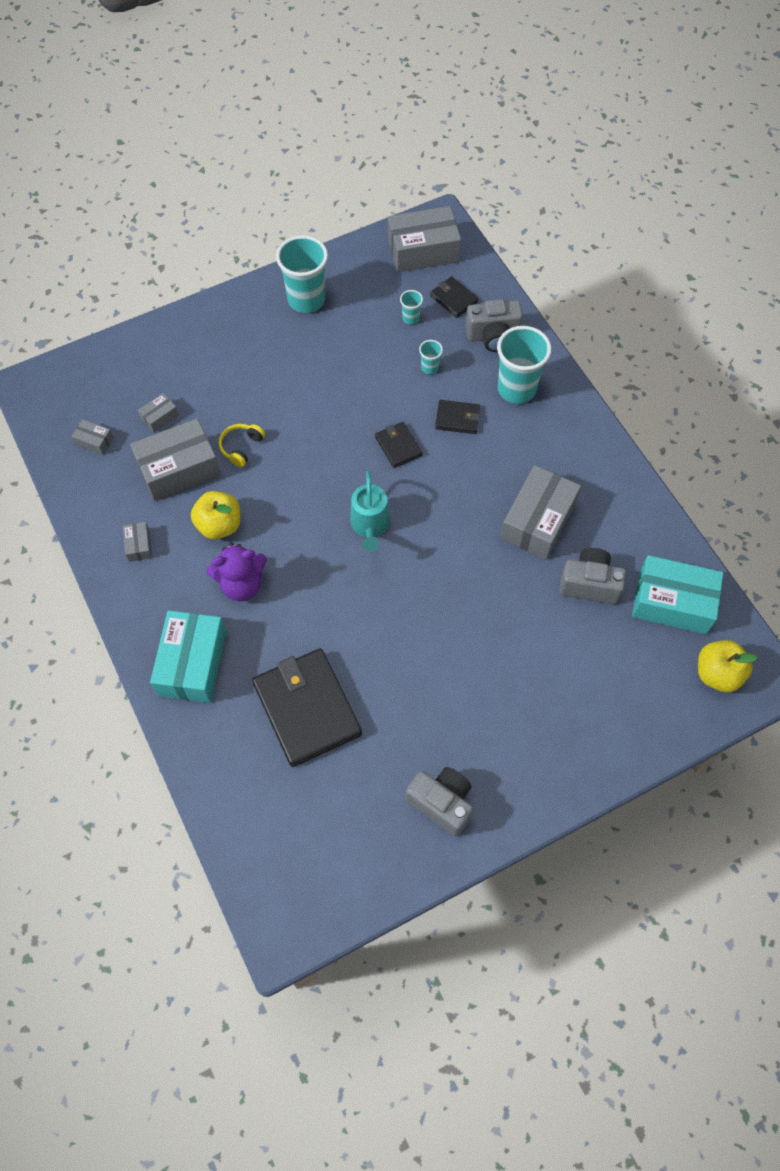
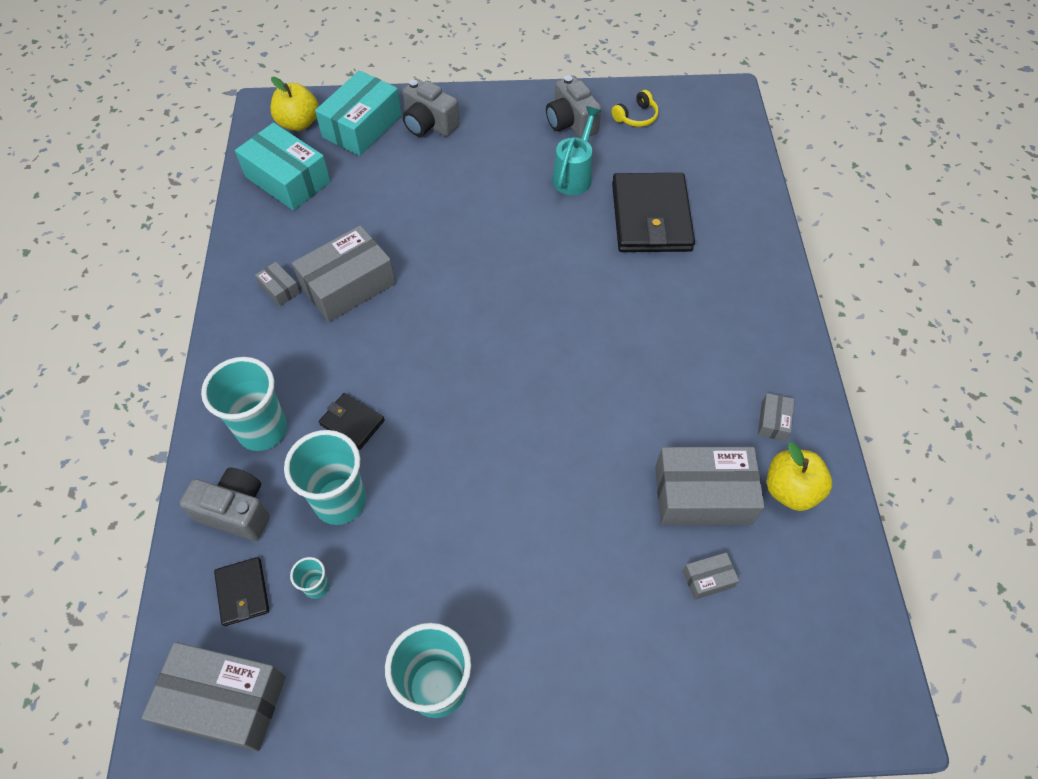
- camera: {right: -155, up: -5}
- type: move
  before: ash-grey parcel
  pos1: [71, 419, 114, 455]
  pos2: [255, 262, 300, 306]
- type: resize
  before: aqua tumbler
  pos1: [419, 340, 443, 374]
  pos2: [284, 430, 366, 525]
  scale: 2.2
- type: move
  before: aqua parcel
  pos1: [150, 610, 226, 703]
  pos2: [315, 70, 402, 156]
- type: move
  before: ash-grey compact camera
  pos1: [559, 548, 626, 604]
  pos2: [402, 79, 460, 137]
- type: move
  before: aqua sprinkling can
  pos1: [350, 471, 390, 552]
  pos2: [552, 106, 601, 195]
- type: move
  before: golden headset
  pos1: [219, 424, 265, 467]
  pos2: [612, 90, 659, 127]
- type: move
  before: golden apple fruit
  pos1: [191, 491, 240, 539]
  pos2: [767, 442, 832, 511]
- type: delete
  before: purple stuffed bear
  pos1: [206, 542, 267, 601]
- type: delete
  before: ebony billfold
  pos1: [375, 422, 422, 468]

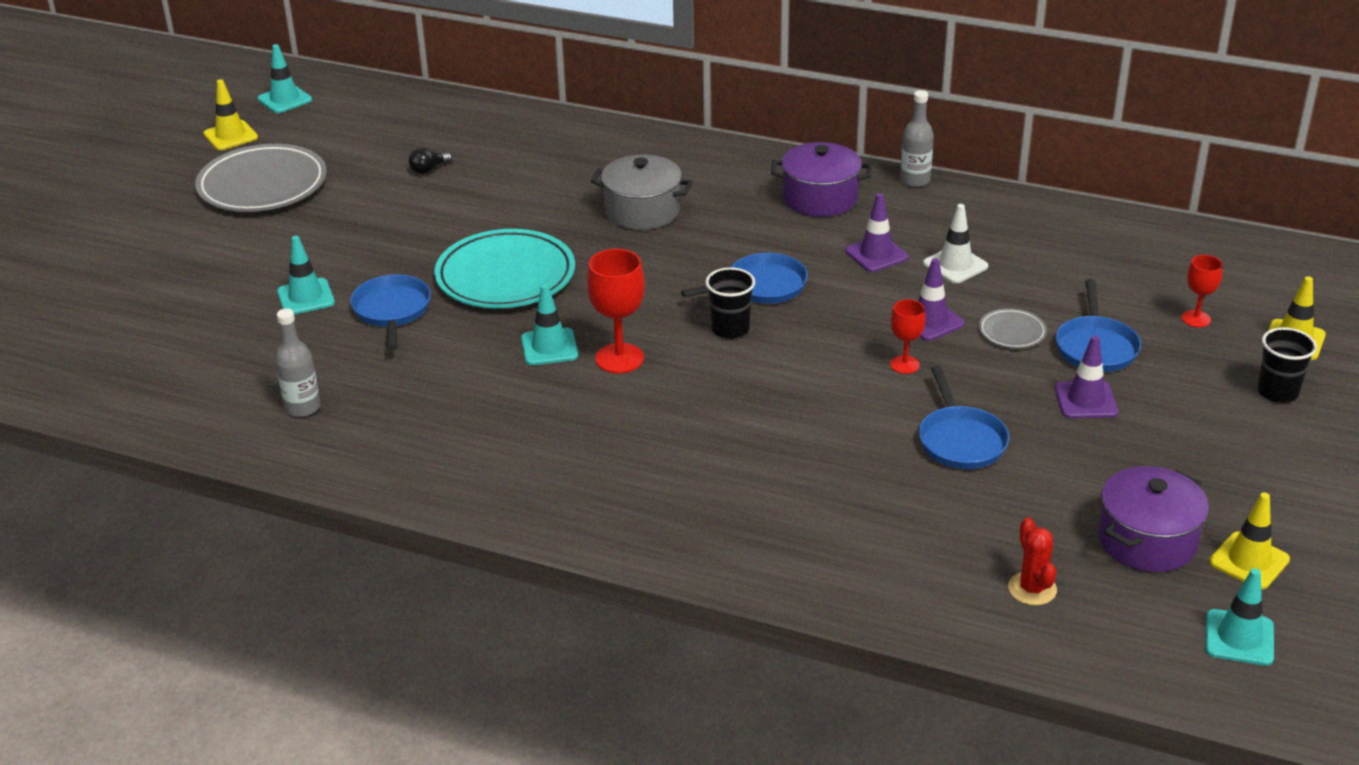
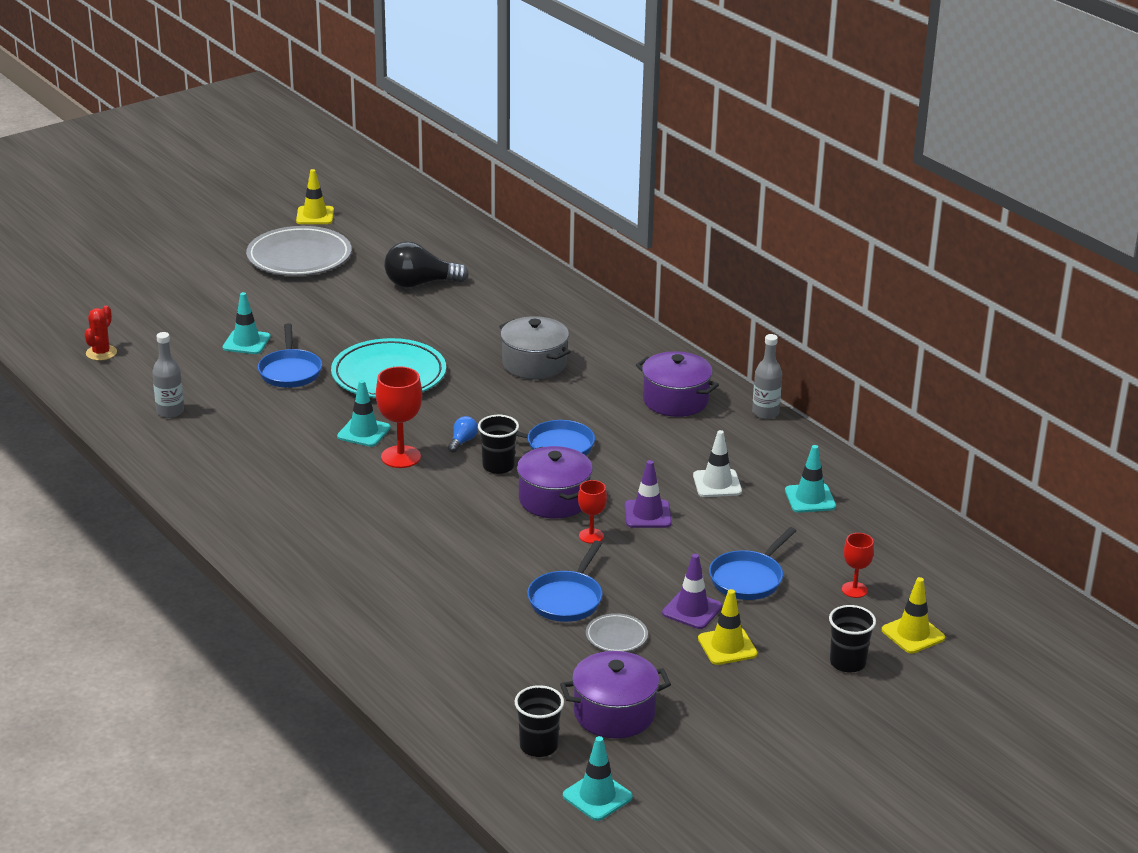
- camera: {right: 30, up: -5}
- type: move
  before: red cactus
  pos1: [1008, 517, 1057, 605]
  pos2: [85, 306, 117, 361]
- type: rotate
  before: royal blue frying pan
  pos1: [350, 274, 431, 350]
  pos2: [258, 323, 322, 388]
  turn: 150
- type: resize
  before: ebony light bulb
  pos1: [409, 148, 452, 174]
  pos2: [384, 241, 469, 288]
  scale: 2.12
- type: insert
  after: royal blue light bulb
  pos2: [448, 416, 478, 453]
- type: insert
  after: ebony tumbler
  pos2: [515, 685, 564, 757]
- type: insert
  after: purple cooking pot
  pos2: [517, 446, 593, 519]
- type: move
  before: ash-grey flat dish
  pos1: [979, 308, 1047, 348]
  pos2: [586, 613, 648, 652]
- type: move
  before: golden road cone
  pos1: [1209, 492, 1290, 589]
  pos2: [698, 589, 758, 665]
- type: move
  before: aqua road cone
  pos1: [258, 44, 312, 113]
  pos2: [785, 445, 836, 513]
- type: delete
  before: purple road cone
  pos1: [845, 193, 908, 272]

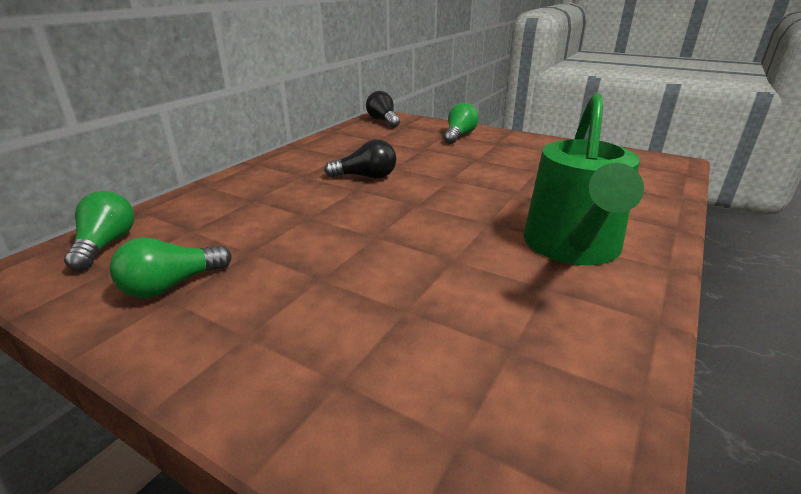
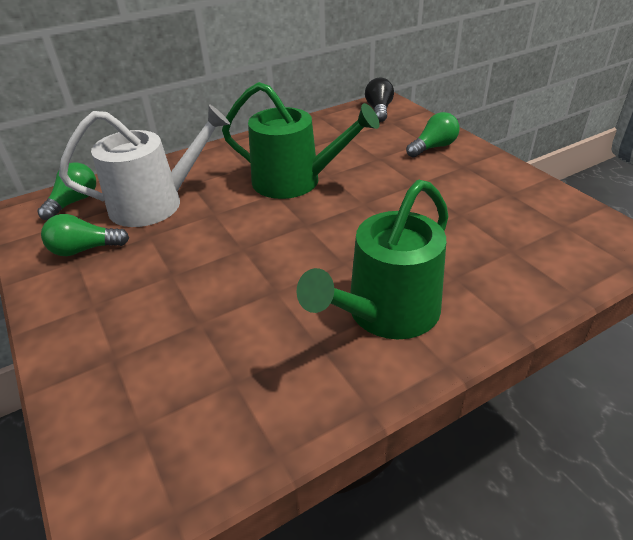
- camera: {right: 30, up: 10}
- type: insert
  after: white sprinkling can
  pos2: [59, 104, 230, 227]
- type: replace
  before: ebony light bulb
  after: leaf-green sprinkling can
  pos1: [324, 139, 396, 179]
  pos2: [222, 82, 380, 199]

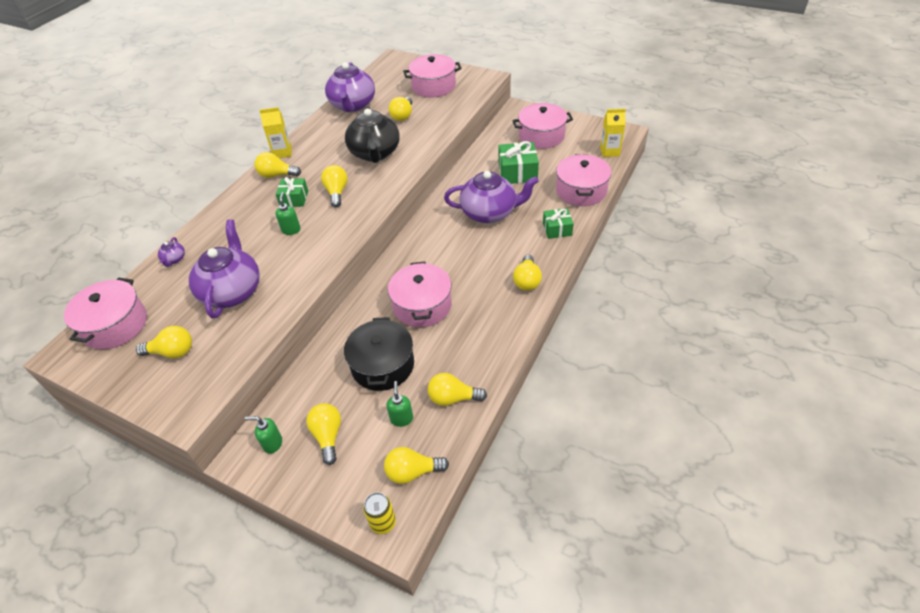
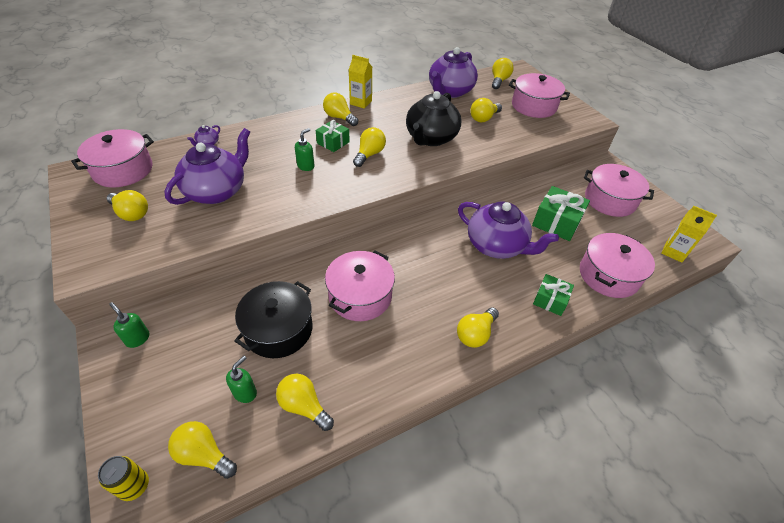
- camera: {right: 30, up: 0}
- type: move
  before: golden light bulb
  pos1: [306, 403, 341, 465]
  pos2: [492, 58, 514, 89]

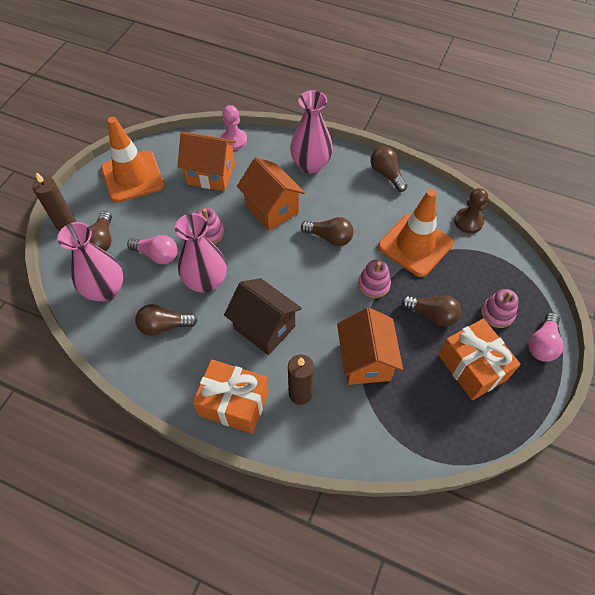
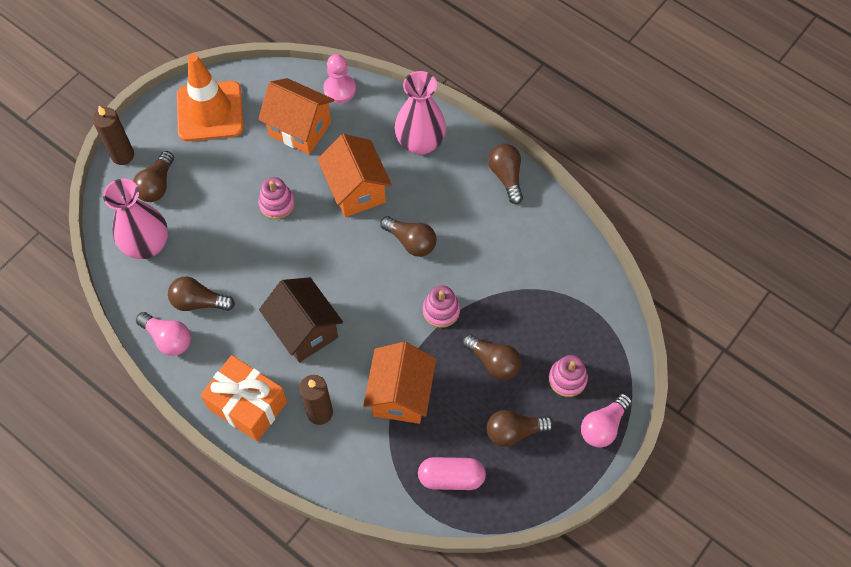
- camera: {right: 15, up: 5}
- type: move
  before: rose-pink light bulb
  pos1: [127, 235, 178, 264]
  pos2: [136, 312, 191, 356]
- type: insert
  after: rose-pink pill shape
  pos2: [418, 457, 486, 490]
- type: replace
  before: bright orange wrapped gift
  after: russet light bulb
  pos1: [438, 319, 521, 400]
  pos2: [486, 410, 554, 447]
- type: delete
  before: rose-pink vase
  pos1: [175, 213, 227, 293]
- type: delete
  before: bright orange road cone
  pos1: [378, 189, 453, 277]
- type: delete
  before: russet game pawn
  pos1: [454, 188, 488, 233]

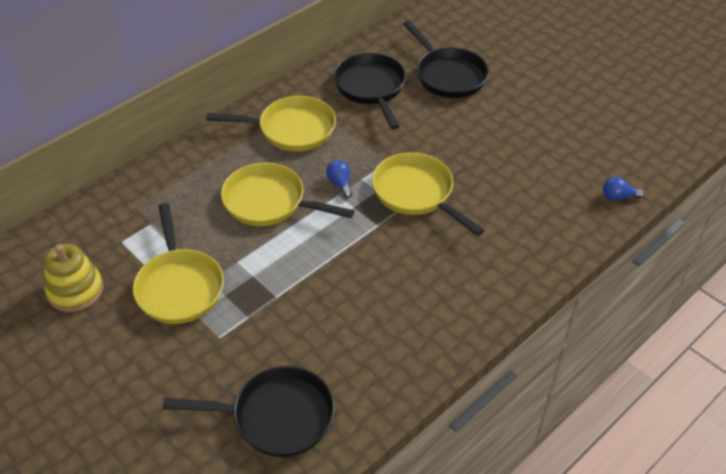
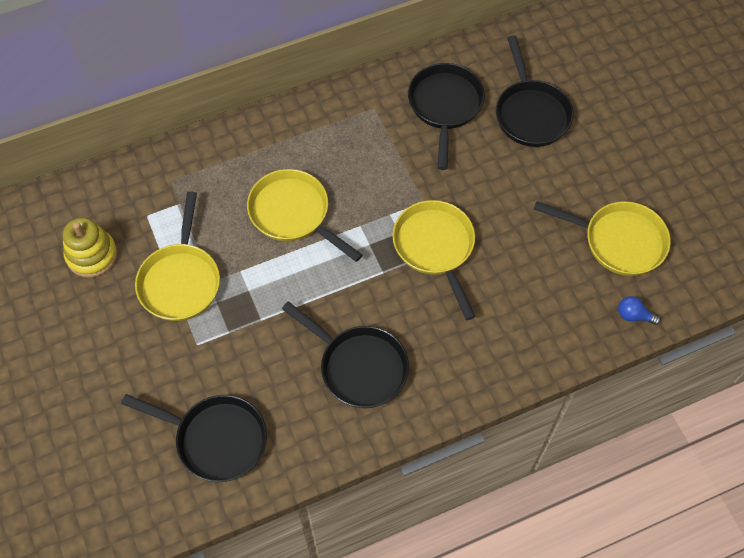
- camera: {right: 20, up: 15}
- type: insert
  after: ebony frying pan
  pos2: [282, 301, 409, 408]
- type: move
  before: golden frying pan
  pos1: [206, 96, 336, 152]
  pos2: [534, 201, 671, 276]
- type: delete
  before: royal blue light bulb
  pos1: [326, 160, 352, 198]

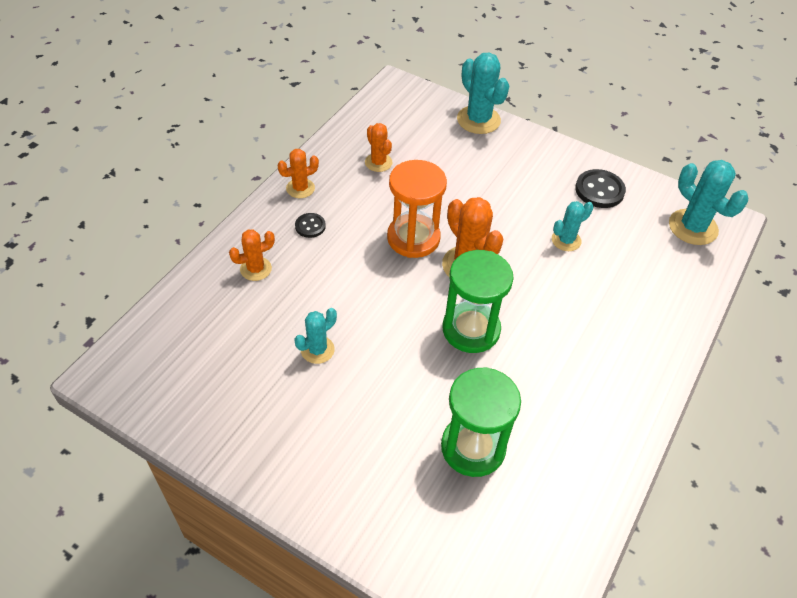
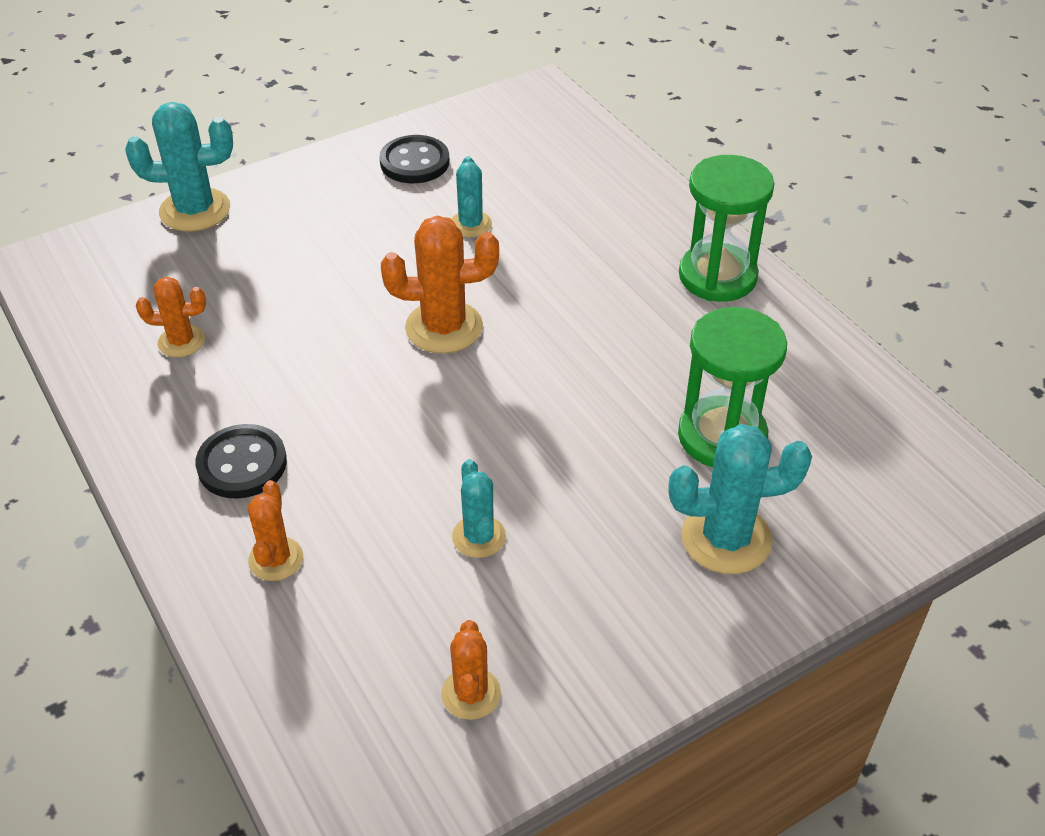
- camera: {right: -60, up: -5}
- type: resize
  before: ebony shirt button
  pos1: [295, 213, 326, 238]
  pos2: [196, 424, 287, 499]
  scale: 1.7
- type: move
  before: bright orange cactus
  pos1: [277, 149, 319, 198]
  pos2: [441, 620, 501, 720]
- type: move
  before: aqua cactus
  pos1: [669, 160, 748, 245]
  pos2: [668, 424, 812, 574]
- type: move
  before: leaf-green sand timer
  pos1: [443, 250, 514, 353]
  pos2: [679, 155, 775, 302]
- type: delete
  before: bright orange sand timer
  pos1: [387, 160, 447, 258]

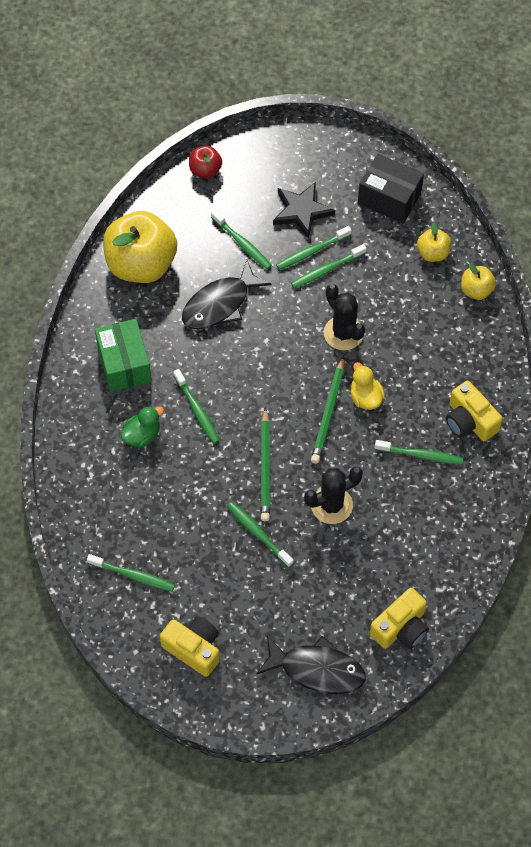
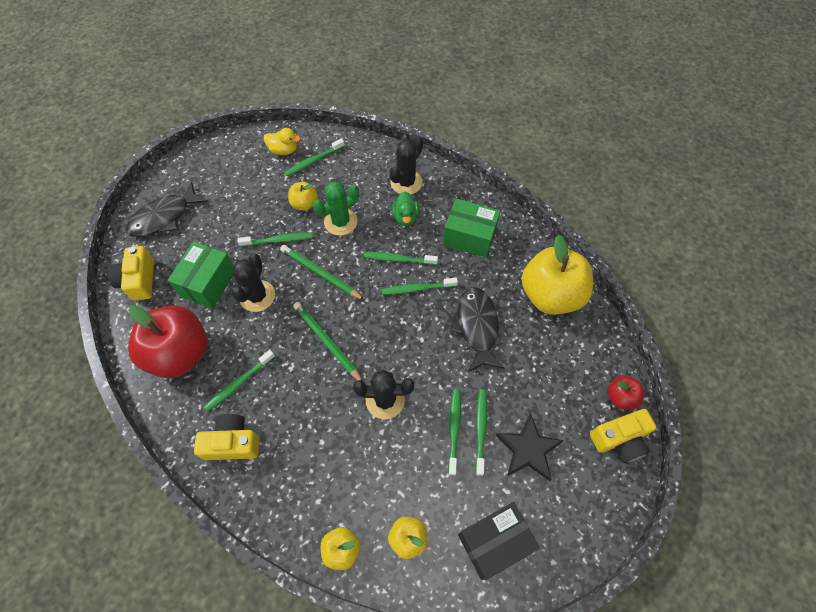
- camera: {right: 125, up: 0}
- type: insert
  after: red apple fruit
  pos2: [128, 305, 208, 378]
- type: insert
  after: leaf-green parcel
  pos2: [167, 242, 233, 309]
- type: move
  before: golden toy duck
  pos1: [350, 362, 385, 410]
  pos2: [264, 128, 301, 155]
- type: insert
  after: golden apple fruit
  pos2: [288, 182, 318, 211]
- type: insert
  after: leaf-green cactus
  pos2: [313, 181, 359, 236]
- type: move
  before: leaf-green dental brush
  pos1: [211, 209, 272, 269]
  pos2: [381, 278, 458, 295]
- type: insert
  after: ebony cactus
  pos2: [389, 135, 423, 195]
- type: move
  before: golden compact camera
  pos1: [160, 616, 220, 677]
  pos2: [590, 409, 656, 463]

